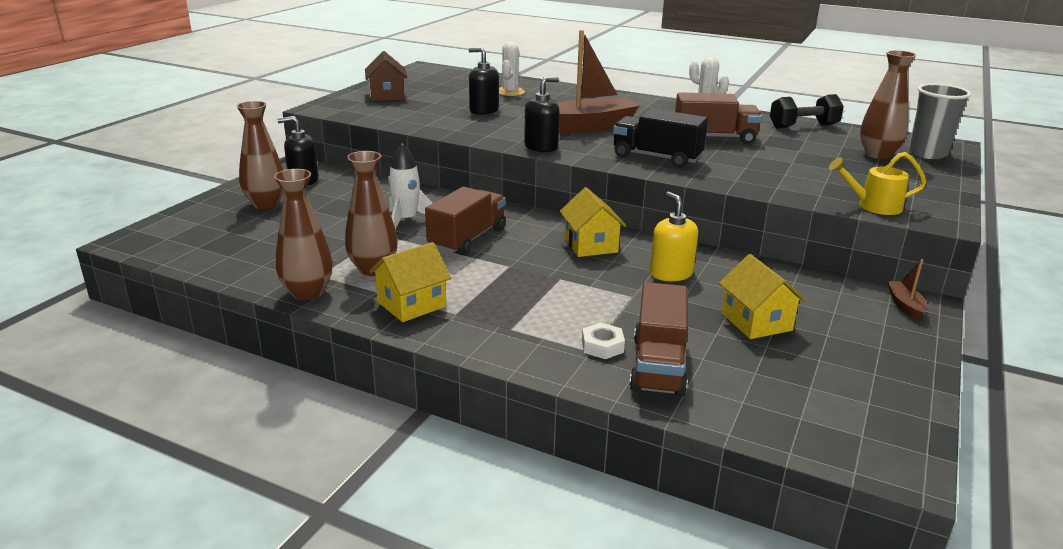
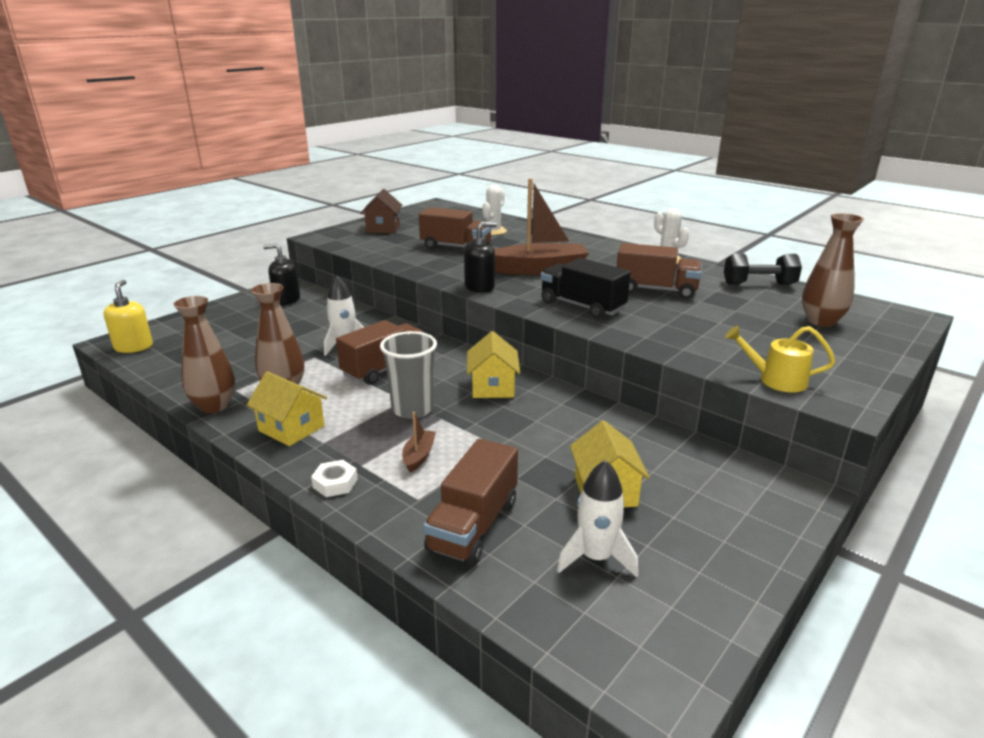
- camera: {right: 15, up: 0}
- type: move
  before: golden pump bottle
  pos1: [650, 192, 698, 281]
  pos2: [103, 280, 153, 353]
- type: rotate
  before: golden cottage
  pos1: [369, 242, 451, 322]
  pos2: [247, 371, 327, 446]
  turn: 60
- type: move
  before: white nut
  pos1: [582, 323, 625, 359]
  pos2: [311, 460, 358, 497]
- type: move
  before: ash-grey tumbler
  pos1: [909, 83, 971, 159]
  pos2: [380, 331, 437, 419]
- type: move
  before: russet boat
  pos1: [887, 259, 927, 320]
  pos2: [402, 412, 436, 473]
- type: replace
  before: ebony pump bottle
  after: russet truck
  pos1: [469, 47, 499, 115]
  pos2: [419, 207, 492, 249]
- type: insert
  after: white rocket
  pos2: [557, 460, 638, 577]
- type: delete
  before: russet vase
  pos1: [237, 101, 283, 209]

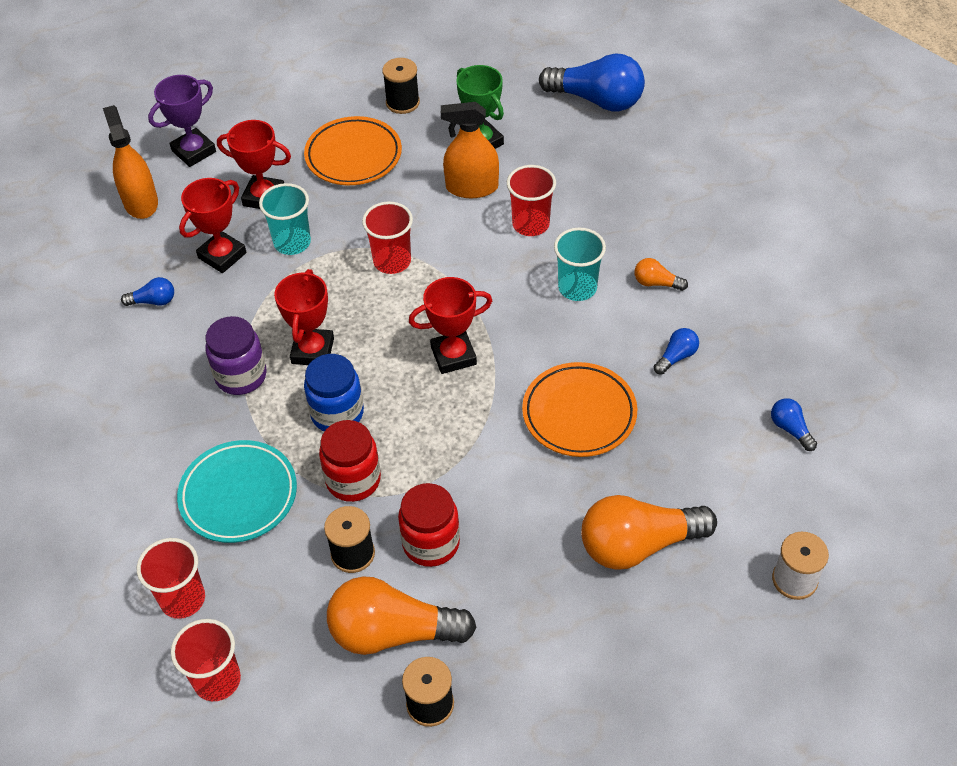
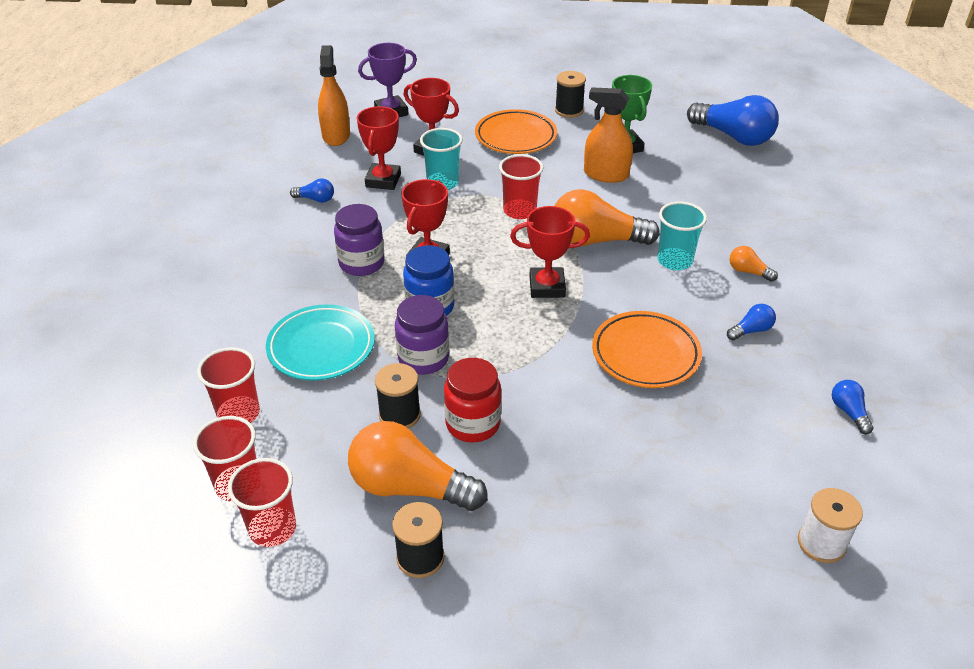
- camera: {right: 15, up: -10}
- type: move
  before: red tumbler
  pos1: [507, 165, 556, 236]
  pos2: [228, 458, 296, 547]
- type: rotate
  before: red trophy
  pos1: [179, 178, 247, 273]
  pos2: [357, 106, 401, 190]
  turn: -45
- type: recolor
  before: red jar
  after: purple jar
  pos1: [319, 420, 381, 502]
  pos2: [395, 295, 449, 375]
- type: move
  before: bright orange light bulb
  pos1: [581, 495, 717, 570]
  pos2: [554, 189, 660, 246]

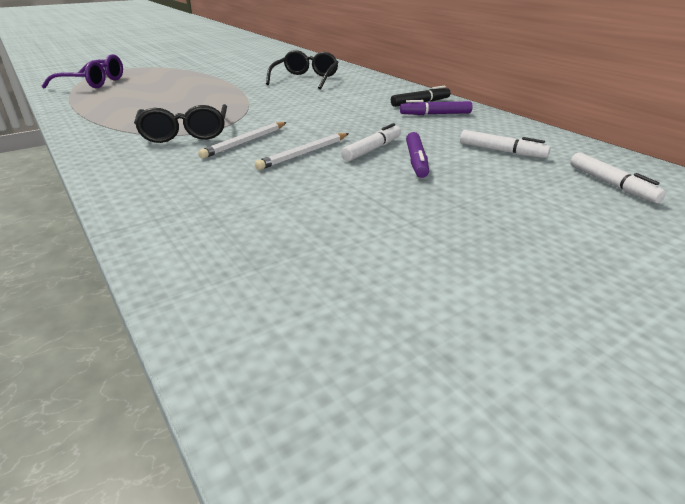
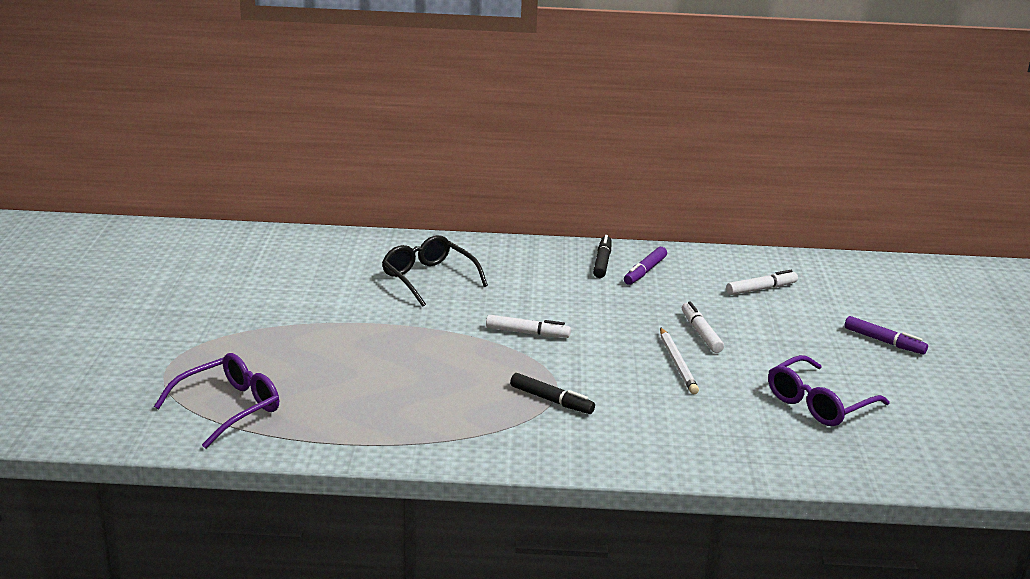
- camera: {right: -55, up: -5}
- type: move
  before: white marker pen
  pos1: [570, 152, 666, 203]
  pos2: [486, 315, 571, 338]
- type: replace
  before: ebony glasses
  after: ebony marker pen
  pos1: [134, 104, 227, 143]
  pos2: [510, 373, 595, 414]
- type: insert
  after: purple glasses
  pos2: [768, 355, 890, 426]
- type: move
  before: purple marker pen
  pos1: [406, 132, 429, 178]
  pos2: [844, 316, 928, 355]
- type: delete
  before: white wooden pencil
  pos1: [198, 122, 287, 159]

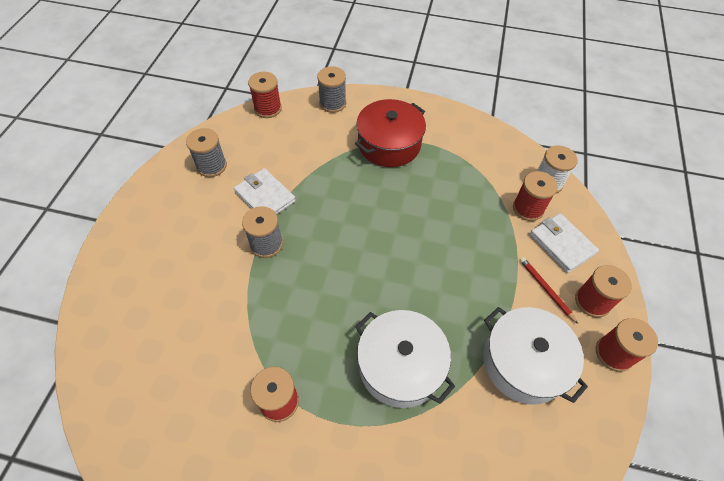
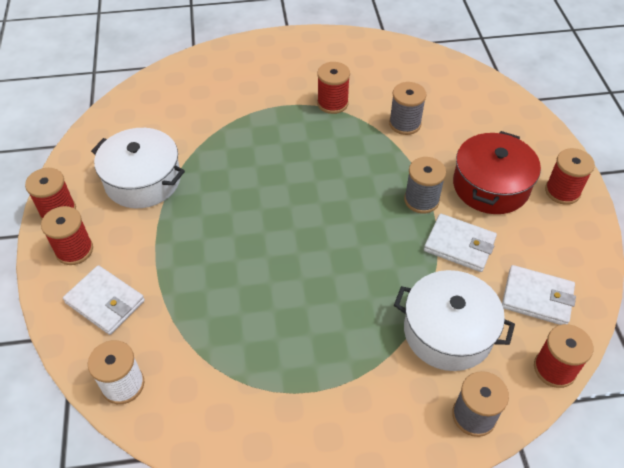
- camera: {right: 160, up: -5}
- type: move
  before: ash-grey bobbin
  pos1: [186, 128, 227, 177]
  pos2: [389, 82, 426, 135]
- type: move
  before: white cooking pot
  pos1: [355, 310, 455, 408]
  pos2: [394, 270, 515, 371]
- type: move
  before: red cooking pot
  pos1: [355, 99, 426, 167]
  pos2: [453, 131, 541, 214]
- type: insert
  after: white billfold
  pos2: [502, 265, 576, 325]
- type: move
  before: red bobbin
  pos1: [513, 171, 558, 221]
  pos2: [545, 148, 595, 205]
- type: delete
  before: red wooden pencil
  pos1: [520, 257, 578, 324]

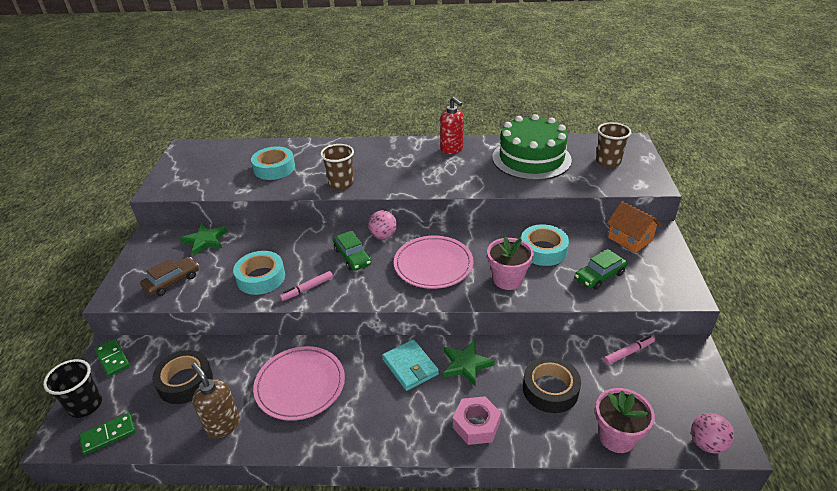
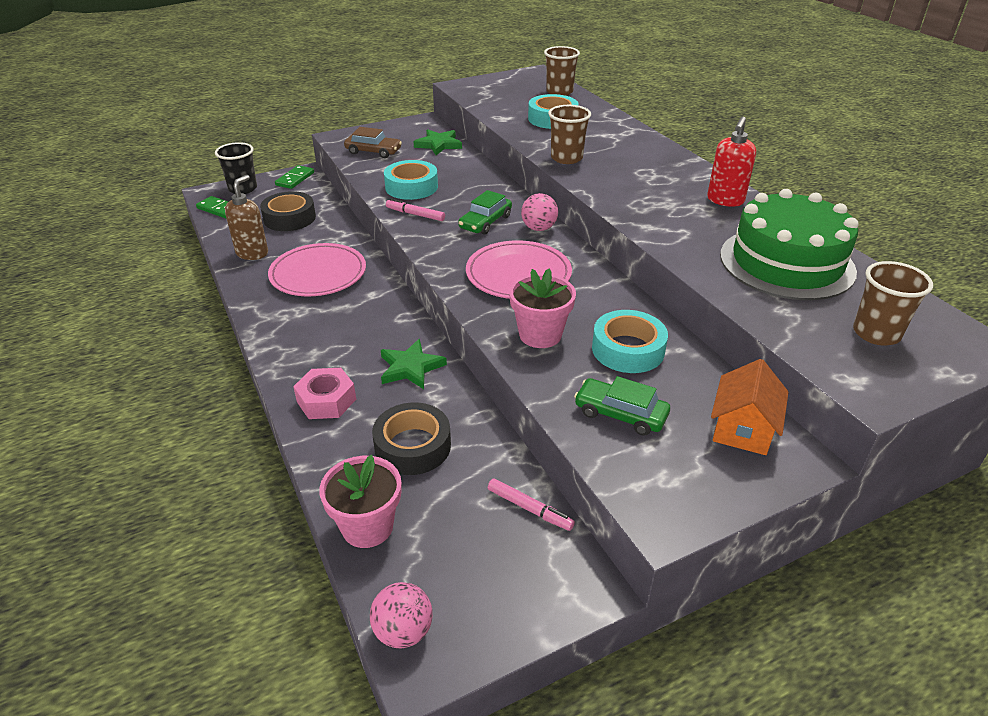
- camera: {right: 60, up: 0}
- type: insert
  after: russet tumbler
  pos2: [544, 46, 580, 96]
- type: delete
  before: aqua billfold
  pos1: [382, 339, 439, 391]

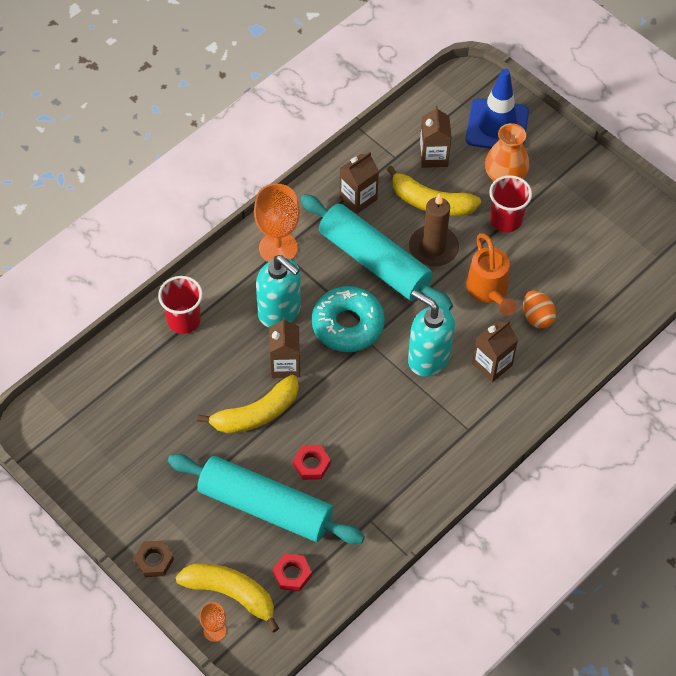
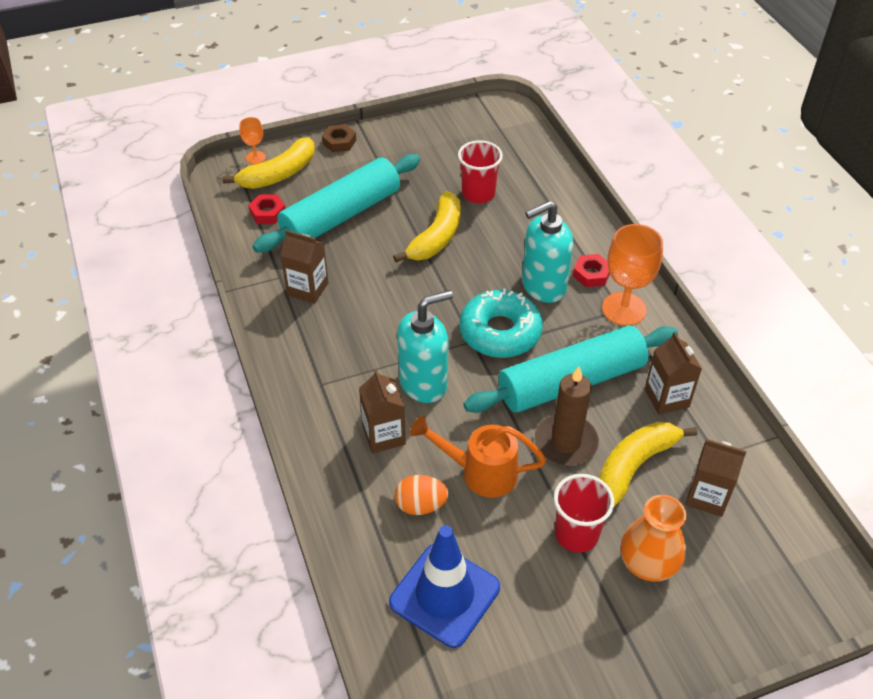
- camera: {right: 115, up: -10}
- type: move
  before: russet milk carton
  pos1: [269, 317, 300, 378]
  pos2: [280, 230, 329, 304]
- type: move
  before: royal blue road cone
  pos1: [466, 69, 529, 149]
  pos2: [389, 525, 500, 648]
- type: rotate
  before: golden banana fruit
  pos1: [197, 375, 299, 434]
  pos2: [393, 192, 460, 263]
  turn: -150
- type: move
  before: red tumbler
  pos1: [158, 276, 203, 334]
  pos2: [458, 140, 503, 203]
- type: move
  before: red nut
  pos1: [293, 445, 331, 480]
  pos2: [573, 254, 610, 287]

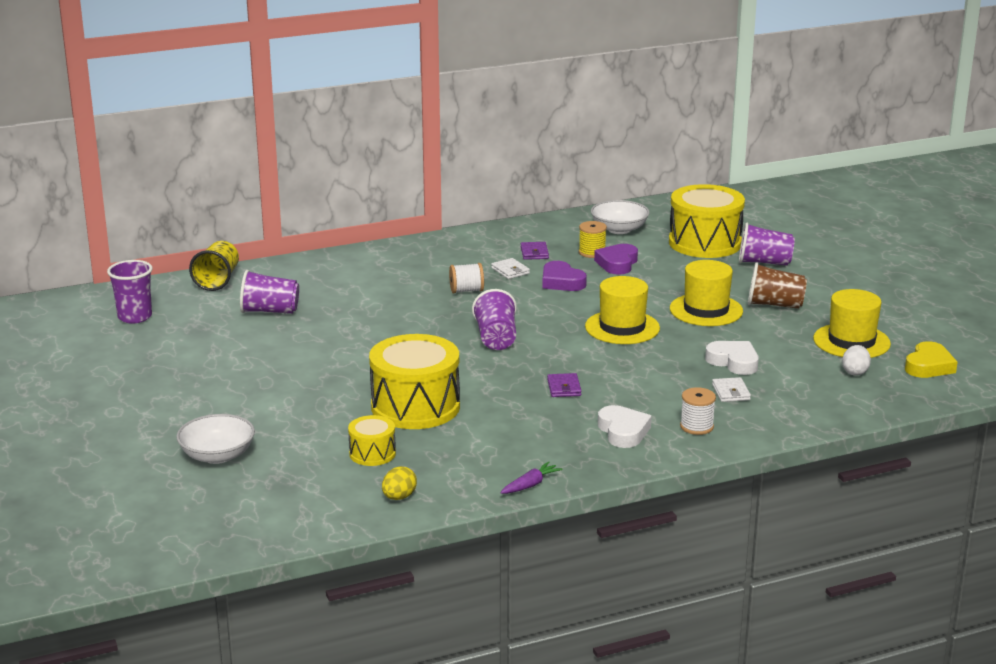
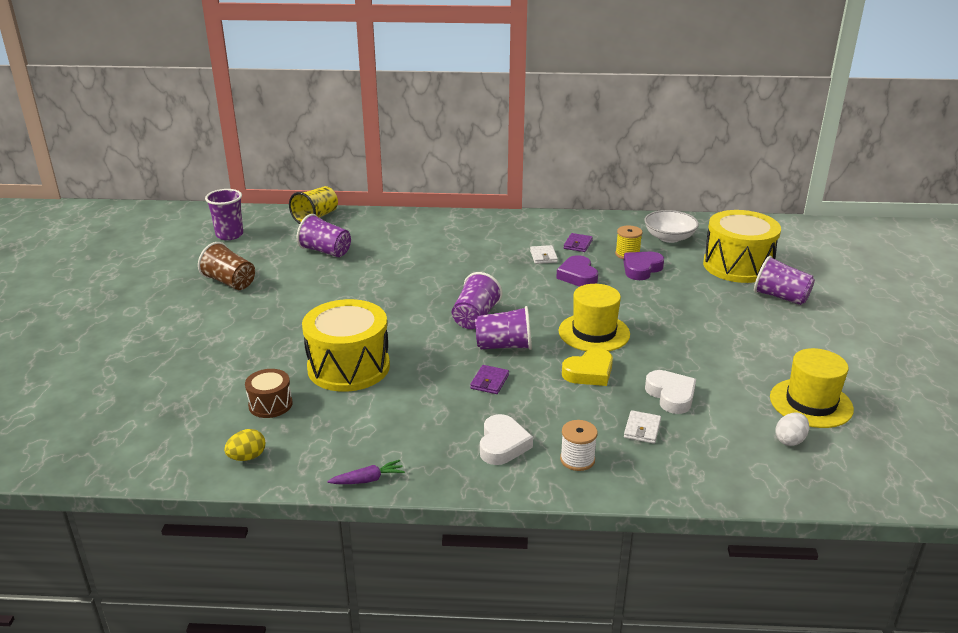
- camera: {right: 25, up: 5}
- type: move
  before: russet tumbler
  pos1: [748, 262, 807, 309]
  pos2: [198, 242, 255, 290]
- type: recolor
  before: golden snare drum
  after: russet snare drum
  pos1: [348, 415, 396, 466]
  pos2: [245, 369, 292, 418]
- type: insert
  after: purple tumbler
  pos2: [475, 306, 532, 350]
- type: move
  before: golden heart
  pos1: [905, 341, 958, 378]
  pos2: [562, 348, 613, 386]
- type: delete
  before: white deep dish
  pos1: [176, 414, 255, 464]
- type: delete
  before: white bobbin
  pos1: [449, 263, 484, 294]
- type: delete
  before: golden hat
  pos1: [670, 260, 743, 326]

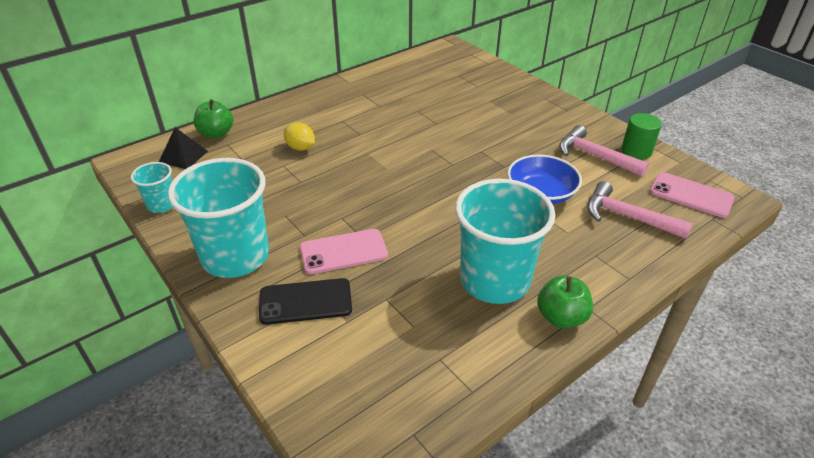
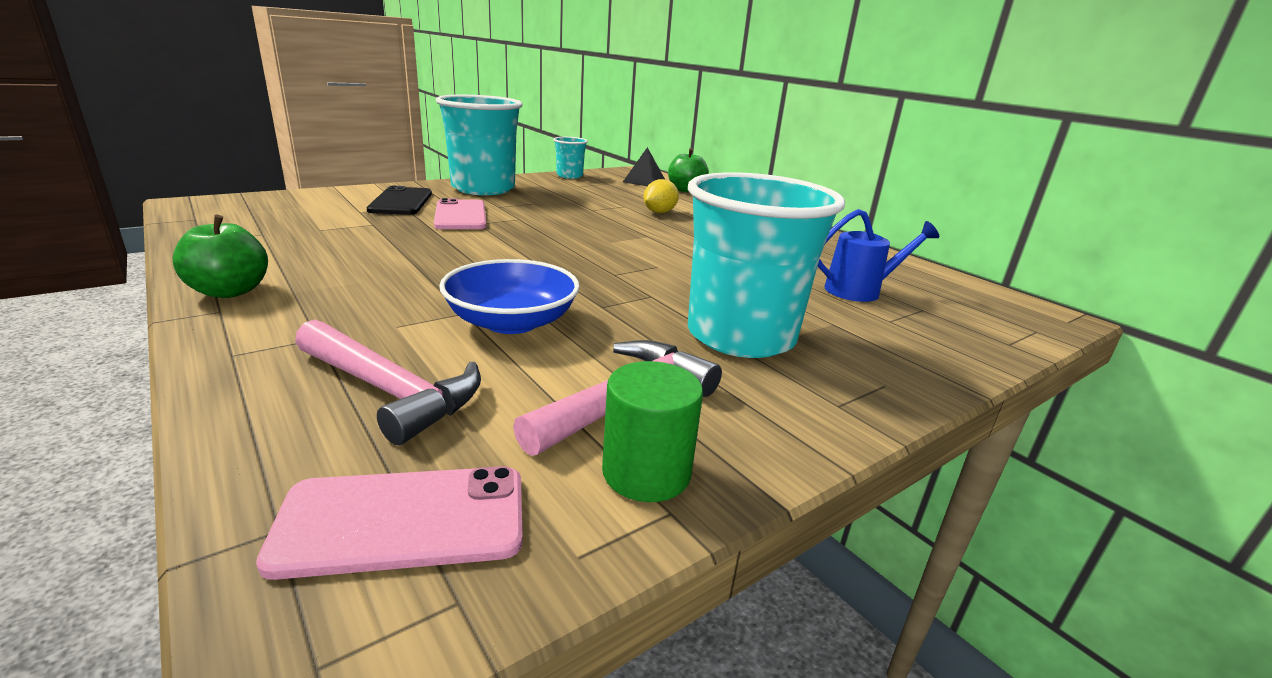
- camera: {right: 90, up: -15}
- type: rotate
  before: rose-pink phone
  pos1: [650, 172, 735, 218]
  pos2: [256, 466, 523, 580]
  turn: 45
- type: rotate
  before: rose-pink claw hammer
  pos1: [587, 181, 693, 239]
  pos2: [295, 319, 481, 445]
  turn: 90
- type: move
  before: aqua tumbler
  pos1: [455, 179, 556, 304]
  pos2: [688, 172, 845, 358]
- type: insert
  after: royal blue sprinkling can
  pos2: [818, 209, 939, 302]

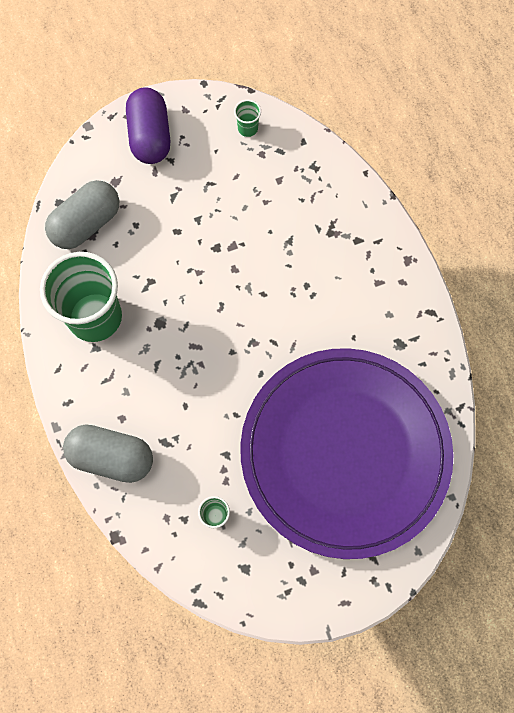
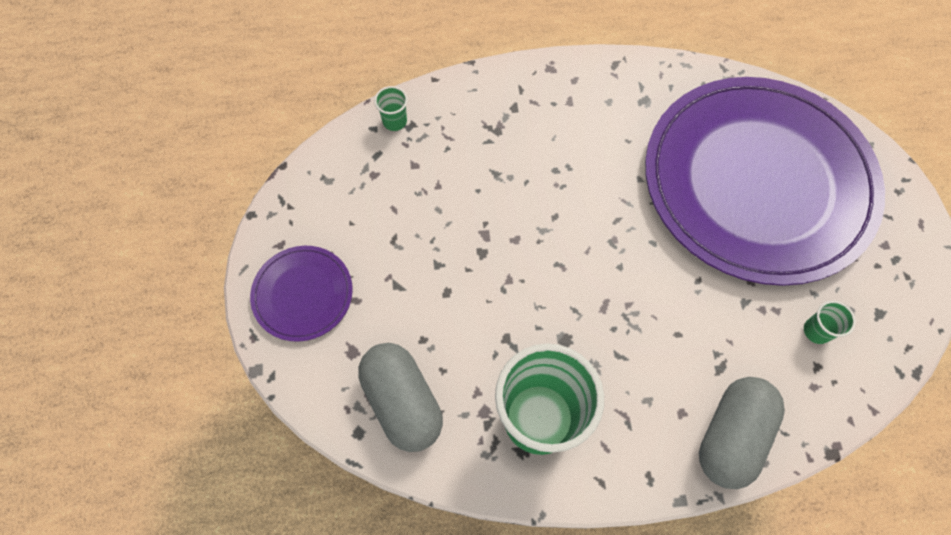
- camera: {right: -75, up: -5}
- type: replace
  before: purple pill shape
  after: purple flat dish
  pos1: [126, 87, 170, 164]
  pos2: [250, 246, 353, 342]
- type: move
  before: leaf-green tumbler
  pos1: [234, 100, 261, 137]
  pos2: [374, 86, 408, 131]

